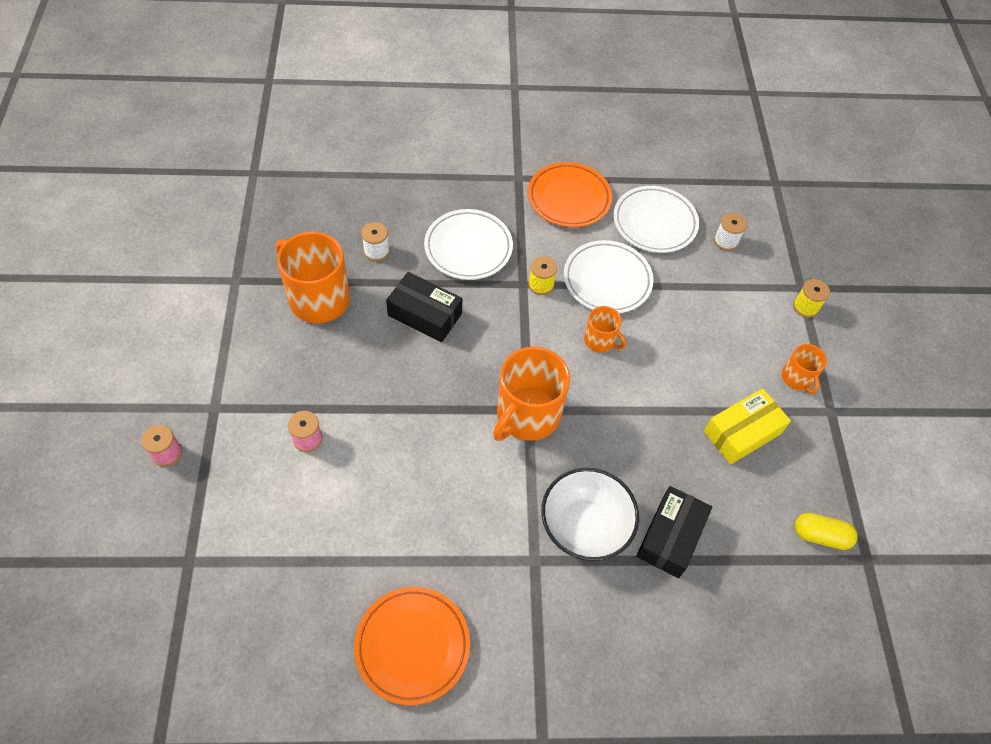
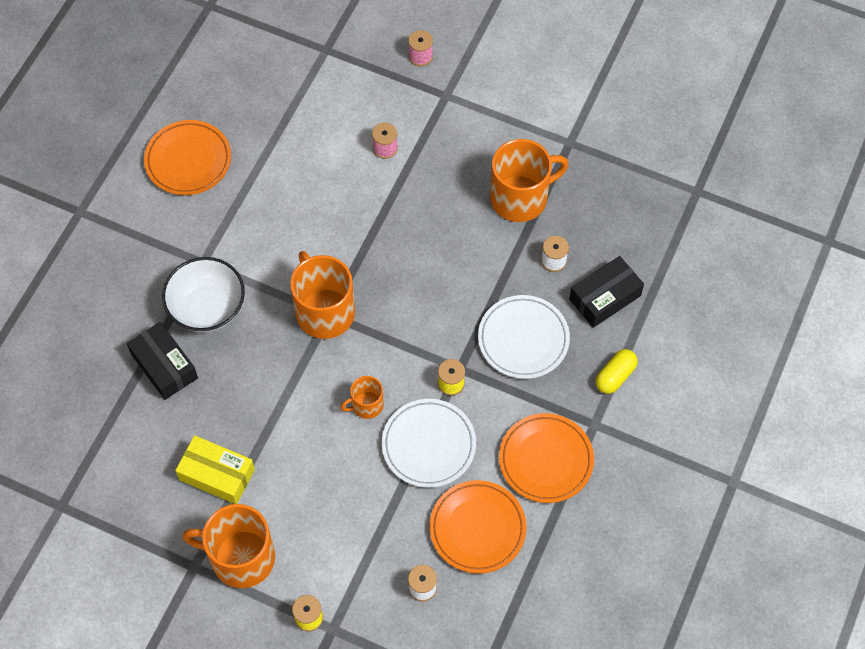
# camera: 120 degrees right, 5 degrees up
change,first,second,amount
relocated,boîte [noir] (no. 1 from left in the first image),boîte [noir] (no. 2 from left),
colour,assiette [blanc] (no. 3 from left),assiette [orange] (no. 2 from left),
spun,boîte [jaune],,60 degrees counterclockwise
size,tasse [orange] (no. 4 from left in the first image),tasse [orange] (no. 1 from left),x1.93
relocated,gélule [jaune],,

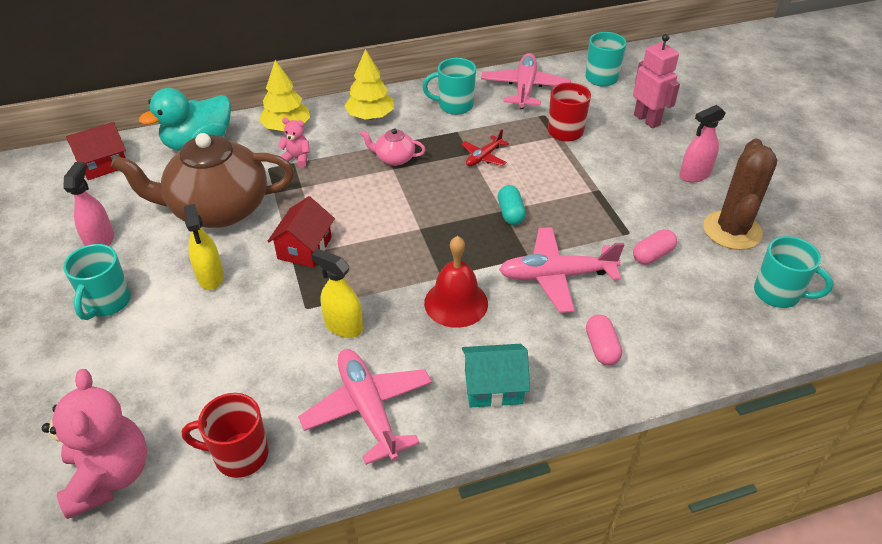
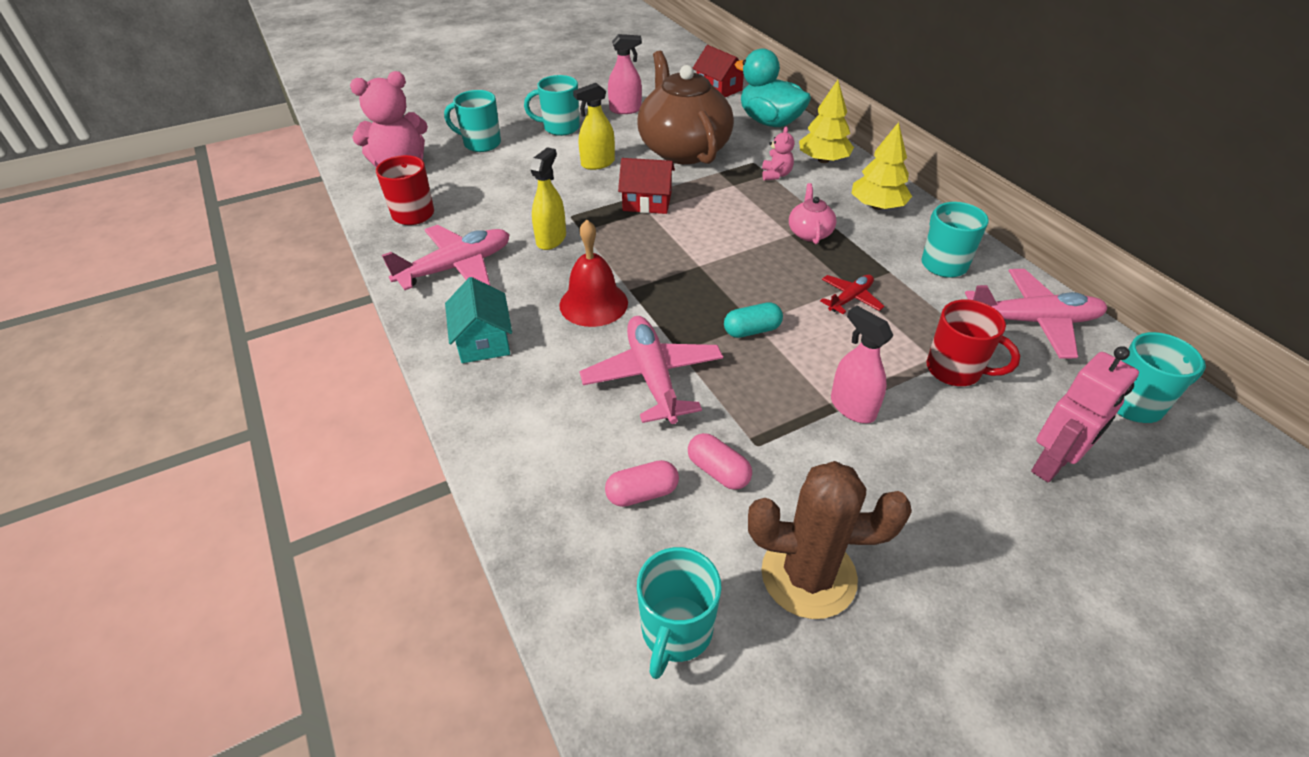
# camera: 80 degrees right, 0 degrees up
change,first,second,amount
spun,avion [rouge],,105 degrees clockwise
relocated,gélule [rose] (no. 1 from left),,
relocated,vaporisateur [rose] (no. 2 from left),,
appeared,,tasse [turquoise] (no. 1 from left),

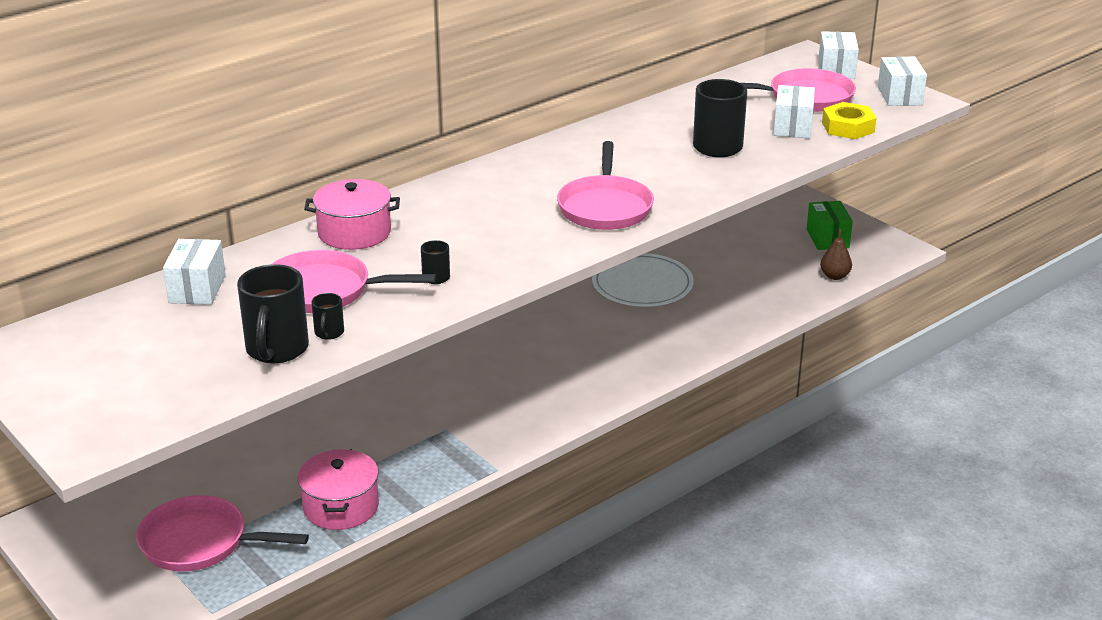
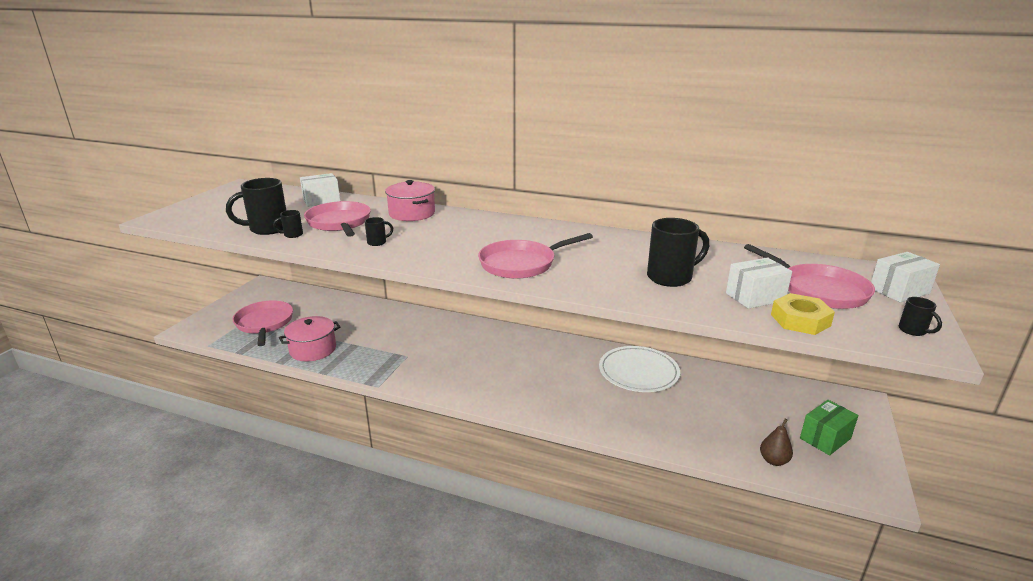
# camera: 60 degrees right, 5 degrees down
change,first,second,amount
exchanged,boîte [blanc] (no. 4 from left),tasse [noir] (no. 5 from left),

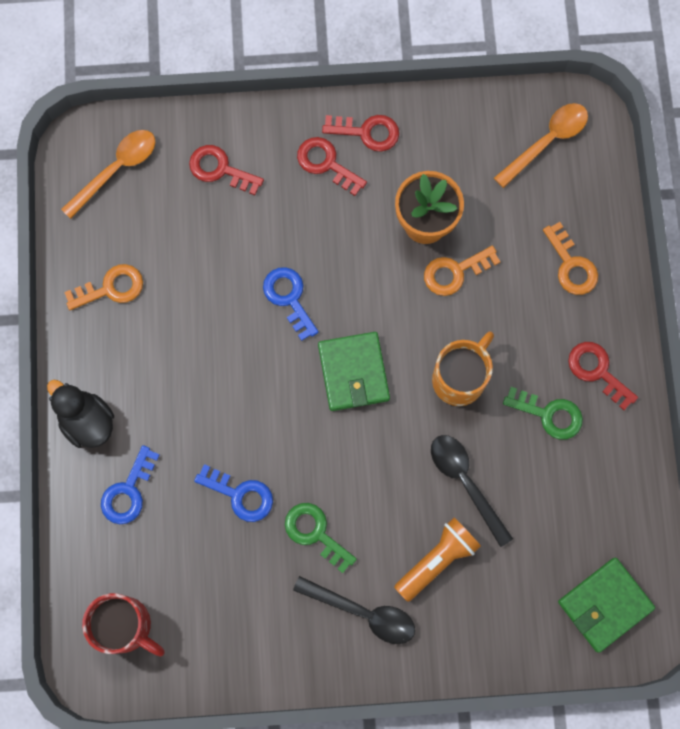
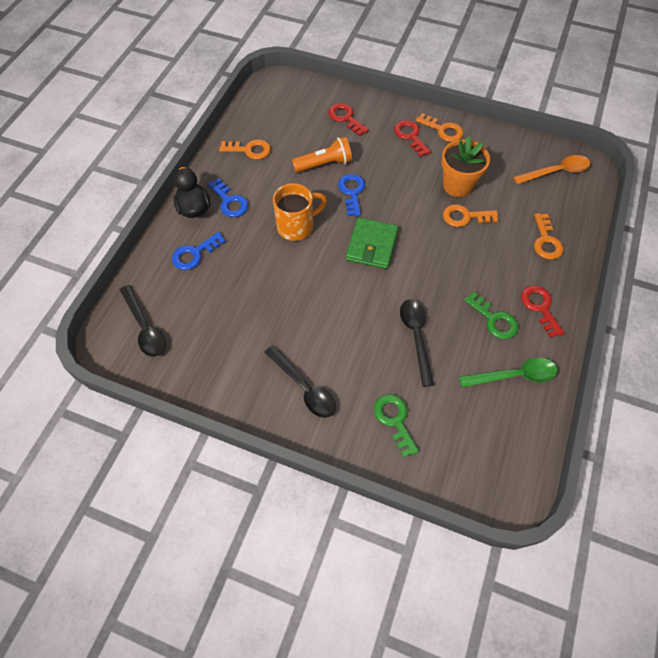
# camera: 25 degrees right, 15 degrees down
change,first,second,amount
missing,cuillère [orange] (no. 1 from left),,
exchanged,tasse [rouge],cuillère [noir] (no. 1 from left),
relocated,clé [bleu] (no. 2 from left),,
relocated,clé [vert] (no. 1 from left),,
colour,clé [rouge] (no. 3 from left),clé [orange] (no. 2 from left),
relocated,lampe de poche [orange],,
relocated,tasse [orange],,
missing,portefeuille [vert] (no. 2 from left),,
appeared,,cuillère [vert],

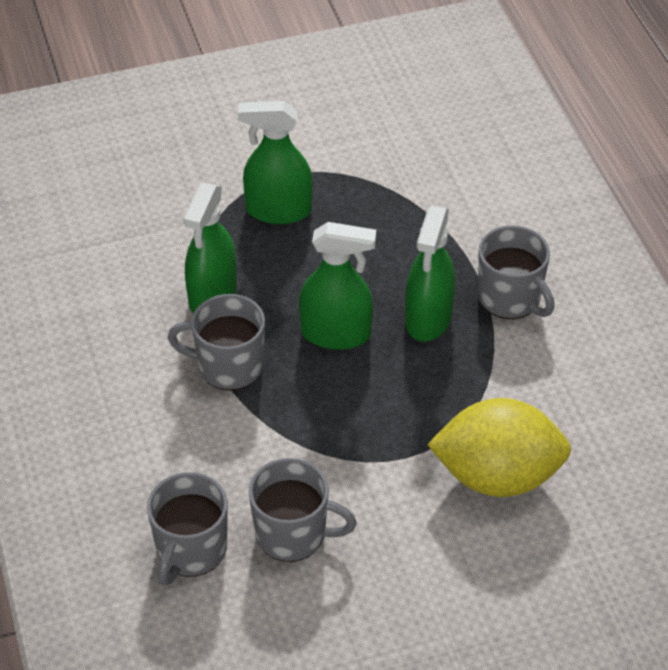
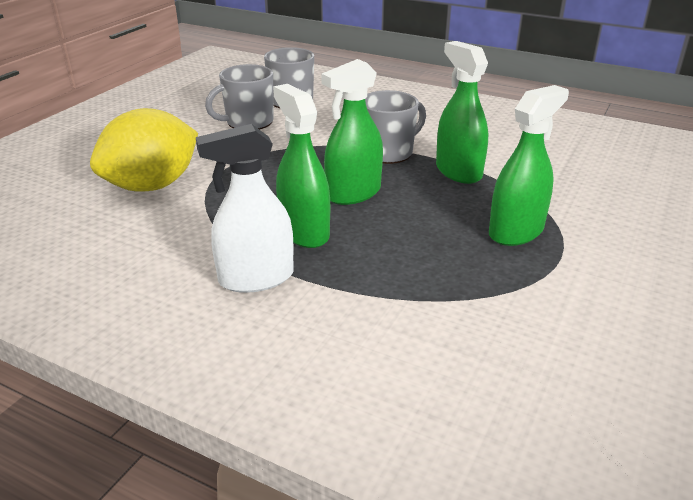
# camera: 135 degrees right, 15 degrees down
change,first,second,amount
exchanged,tasse [gris] (no. 4 from left),vaporisateur [blanc],

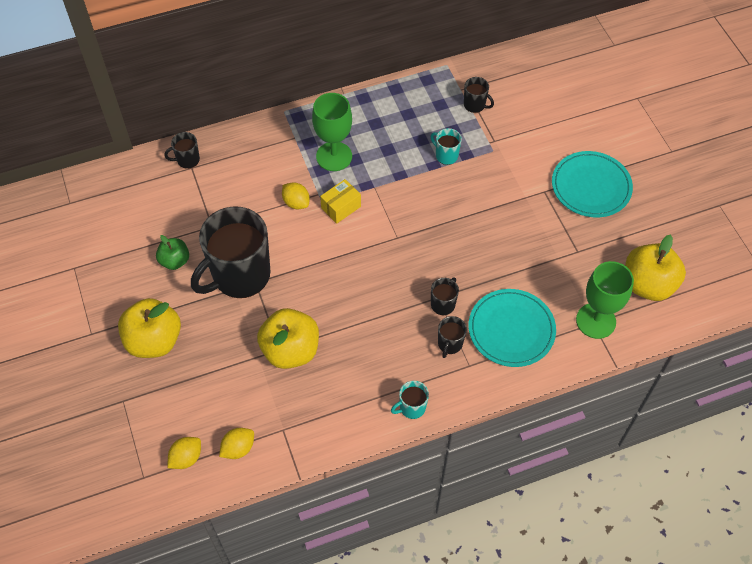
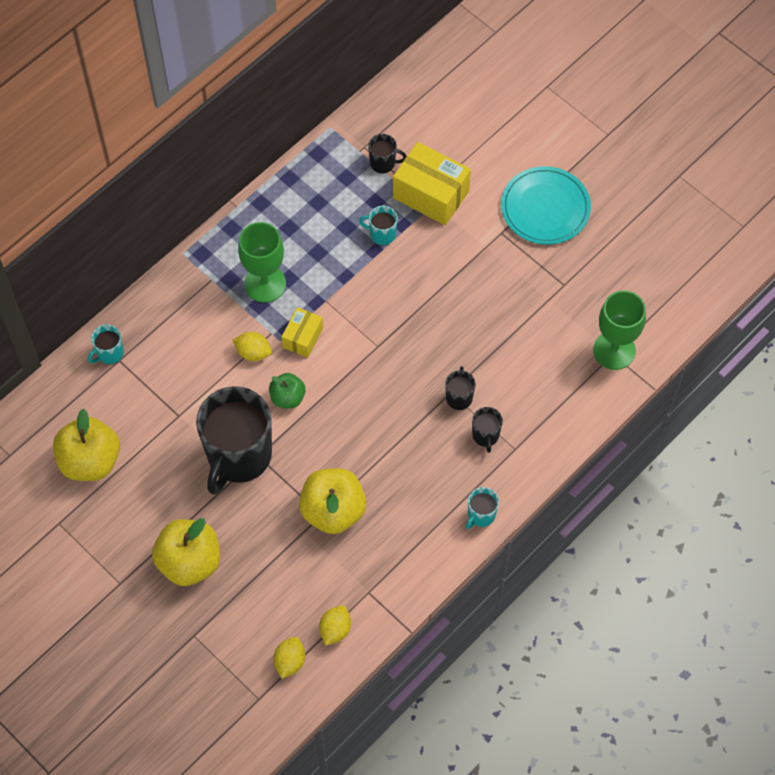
# camera: 25 degrees left, 5 degrees up
change,first,second,amount
relocated,pomme [vert],,
colour,tasse [noir] (no. 1 from left),tasse [turquoise] (no. 1 from left),
missing,assiette [turquoise] (no. 1 from left),,
relocated,pomme [jaune] (no. 3 from left in the first image),pomme [jaune] (no. 1 from left),
appeared,,boîte [jaune] (no. 2 from left),

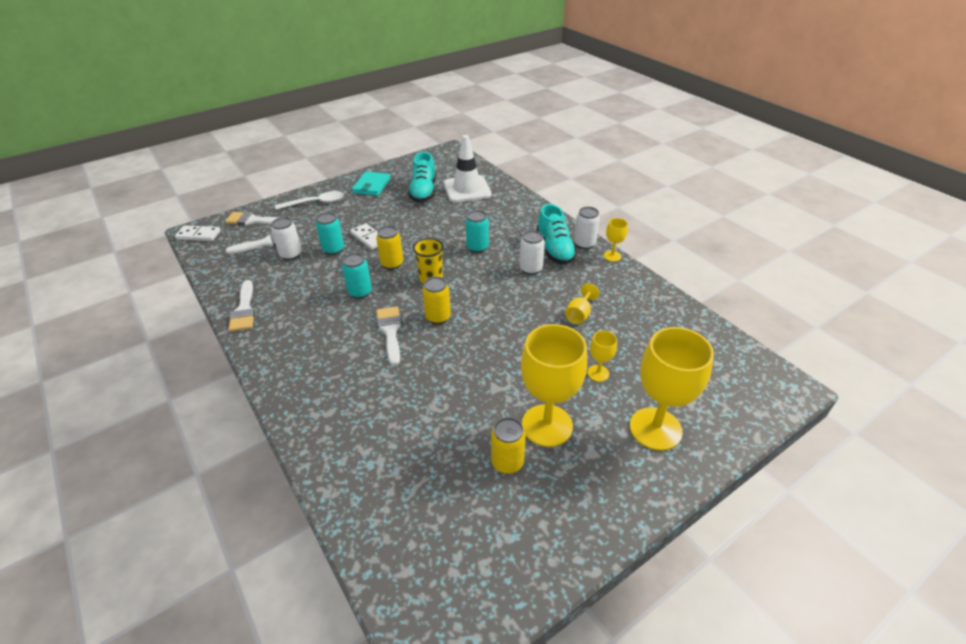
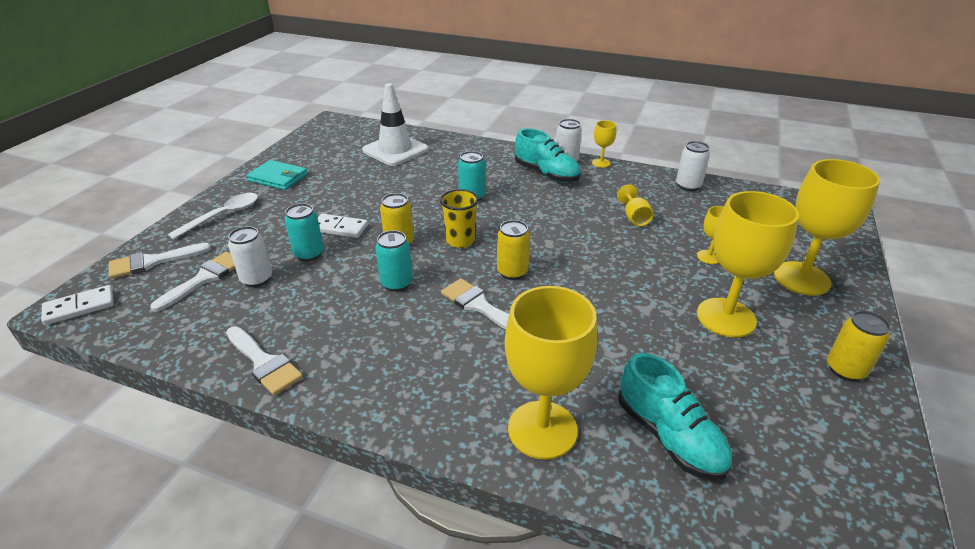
# camera: 35 degrees left, 5 degrees down
change,first,second,amount
spun,portefeuille [turquoise],,45 degrees counterclockwise
relocated,chaussure [turquoise] (no. 1 from left in the first image),chaussure [turquoise] (no. 2 from left),
relocated,canette [jaune] (no. 3 from left),,
relocated,canette [blanc] (no. 2 from left in the first image),canette [blanc] (no. 3 from left),
appeared,,verre à pied [jaune] (no. 1 from left),

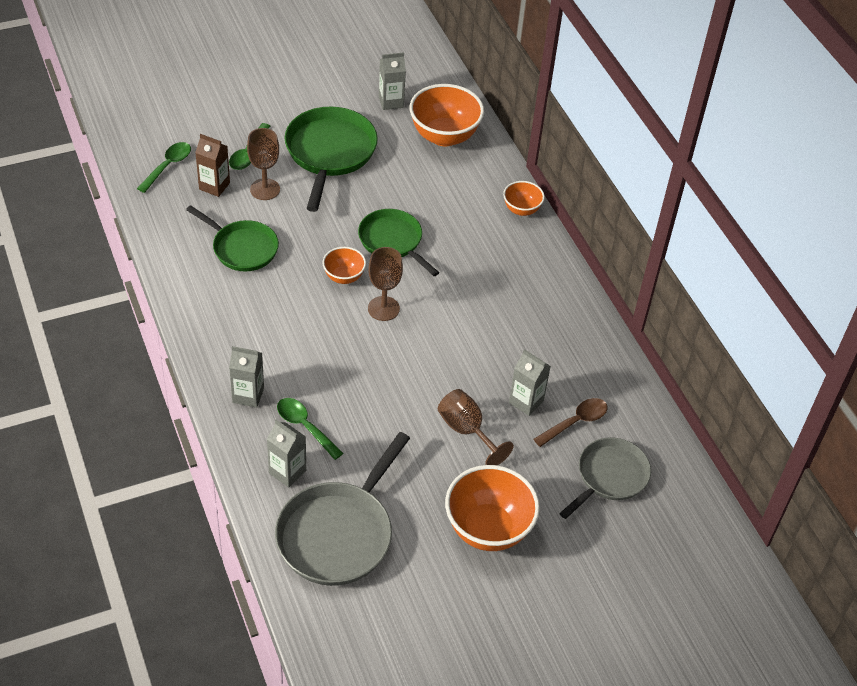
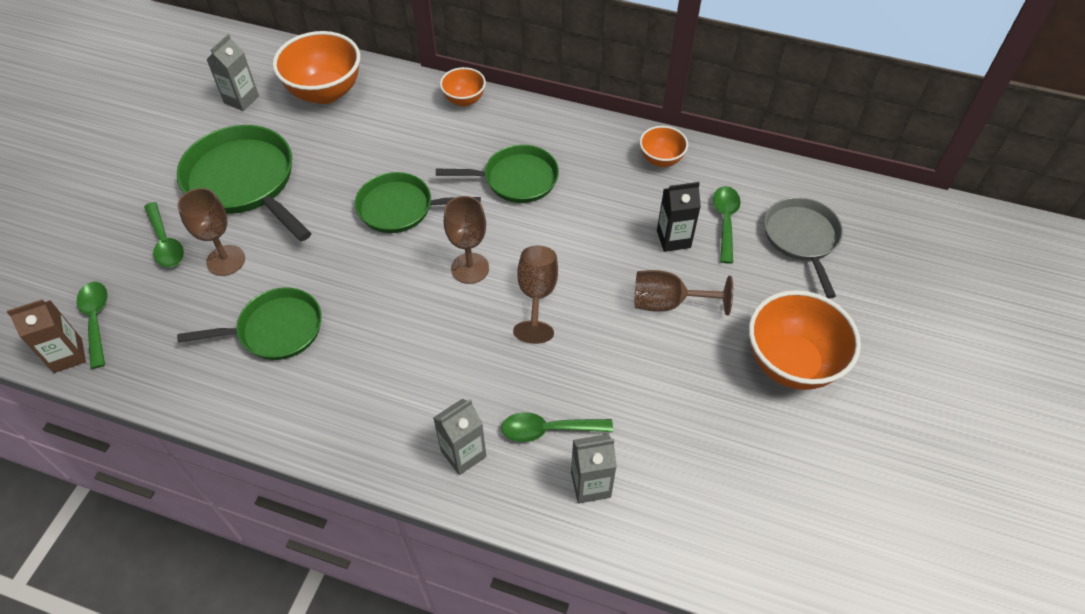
# camera: 45 degrees left, 5 degrees up
change,first,second,amount
relocated,brique de lait [marron],,
missing,poêle [gris] (no. 1 from left),,
relocated,bol [orange] (no. 1 from left in the first image),bol [orange] (no. 3 from left),
colour,brique de lait [gris] (no. 4 from left),brique de lait [noir],
colour,cuillère [marron],cuillère [vert] (no. 4 from left),
appeared,,poêle [vert] (no. 4 from left),
appeared,,verre à pied [marron] (no. 3 from left),

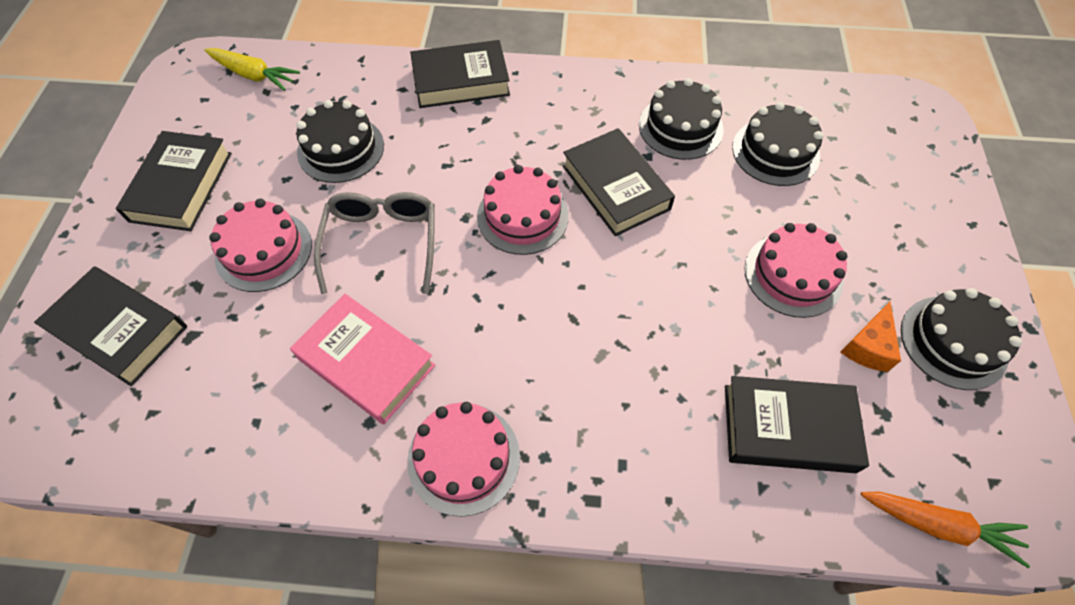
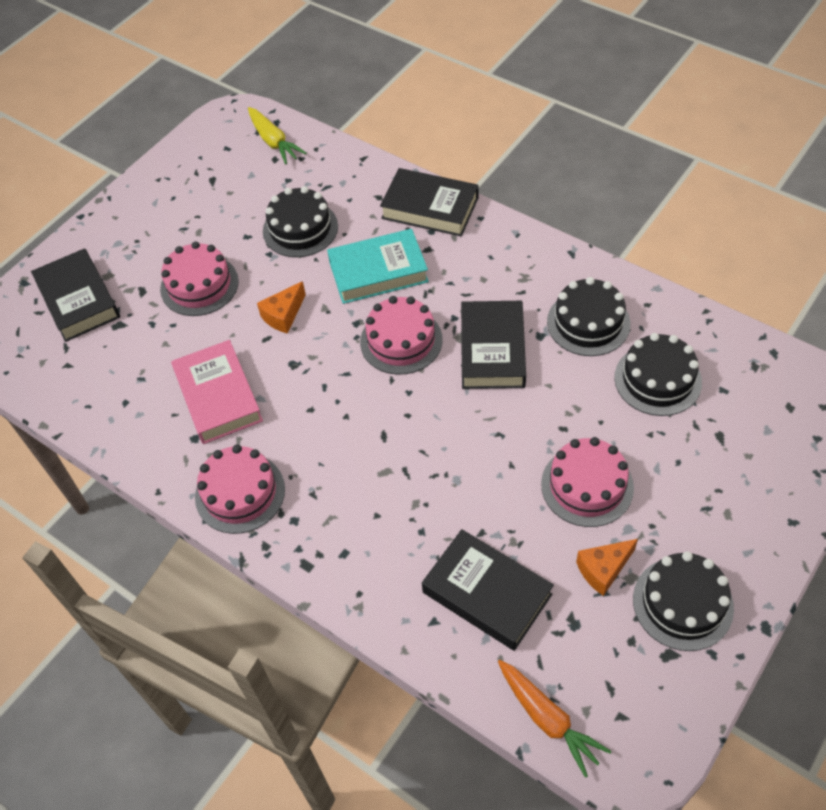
# camera: 35 degrees right, 5 degrees down
change,first,second,amount
missing,livre [noir] (no. 2 from left),,
exchanged,lunettes [gris],fromage [orange] (no. 1 from left),
appeared,,livre [turquoise],

